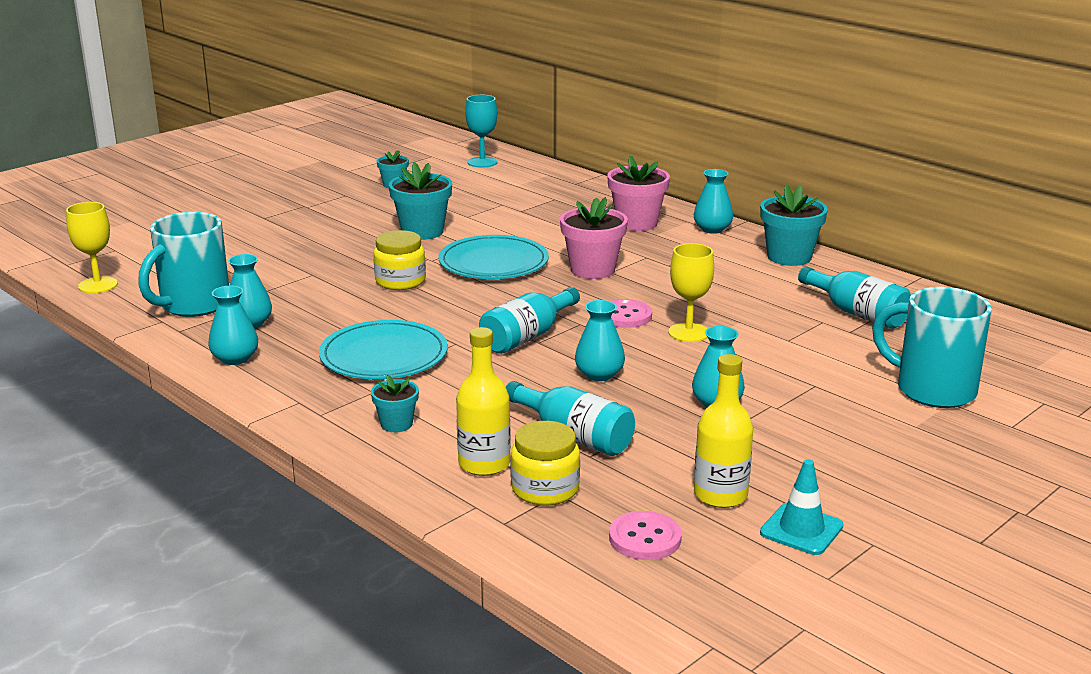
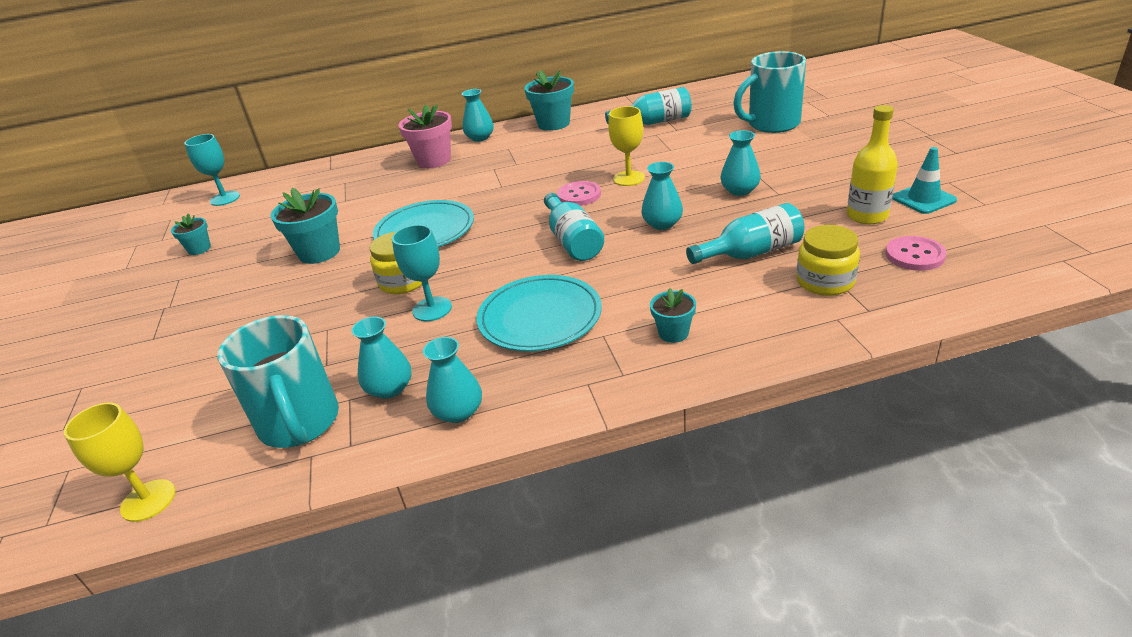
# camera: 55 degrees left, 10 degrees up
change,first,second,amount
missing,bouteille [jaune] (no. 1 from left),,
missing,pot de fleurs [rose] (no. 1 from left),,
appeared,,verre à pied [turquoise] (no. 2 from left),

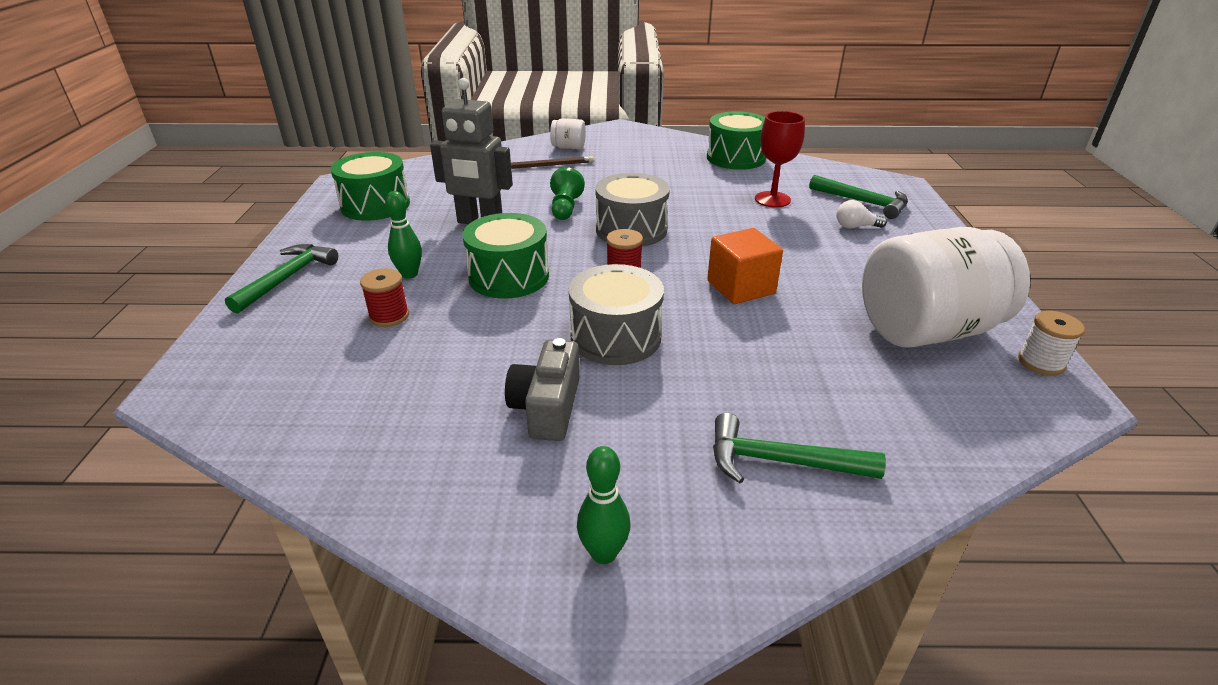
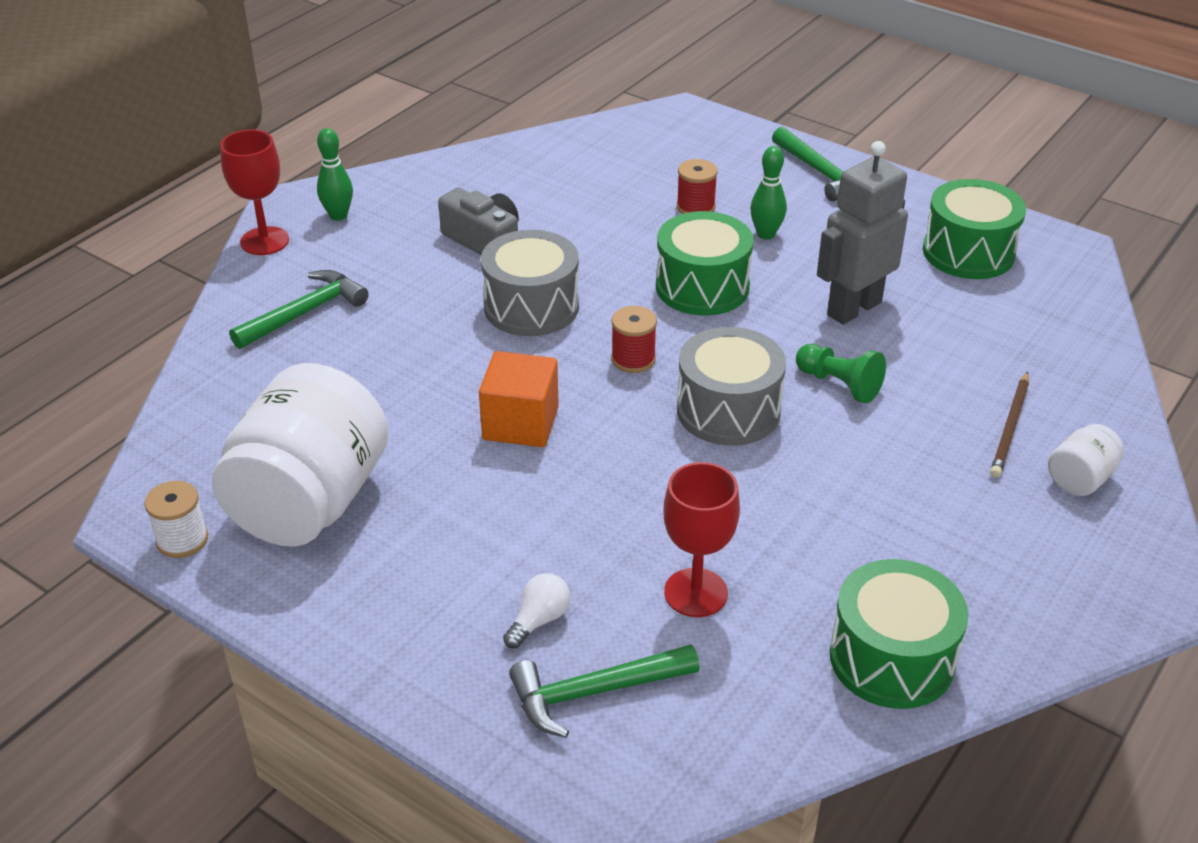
# camera: 125 degrees right, 5 degrees up
change,first,second,amount
appeared,,verre à pied [rouge] (no. 1 from left),

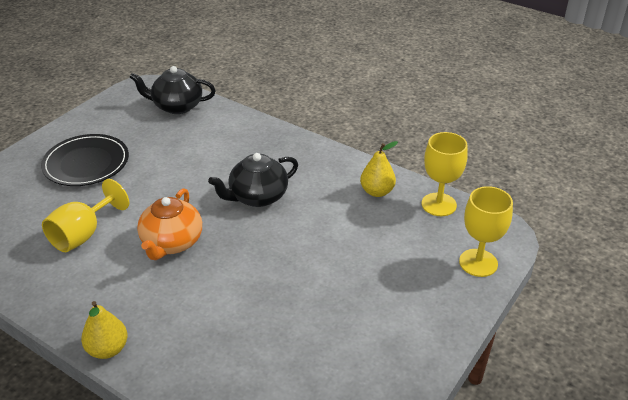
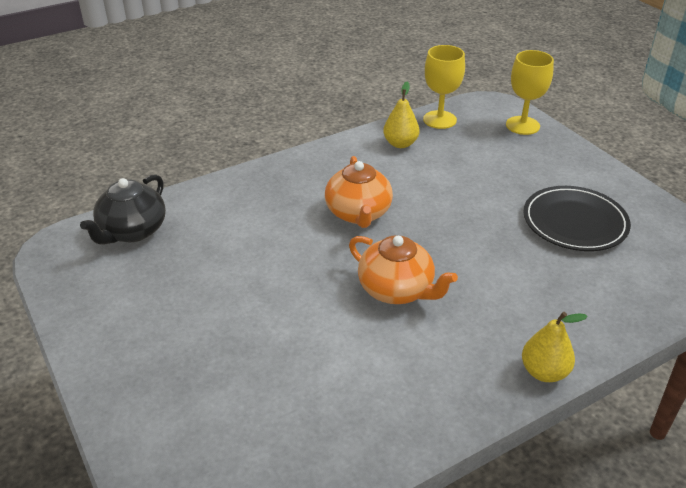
# camera: 65 degrees left, 0 degrees up
change,first,second,amount
relocated,assiette [noir],,
missing,verre à pied [jaune] (no. 1 from left),,
colour,théière [noir] (no. 2 from left),théière [orange] (no. 1 from left),

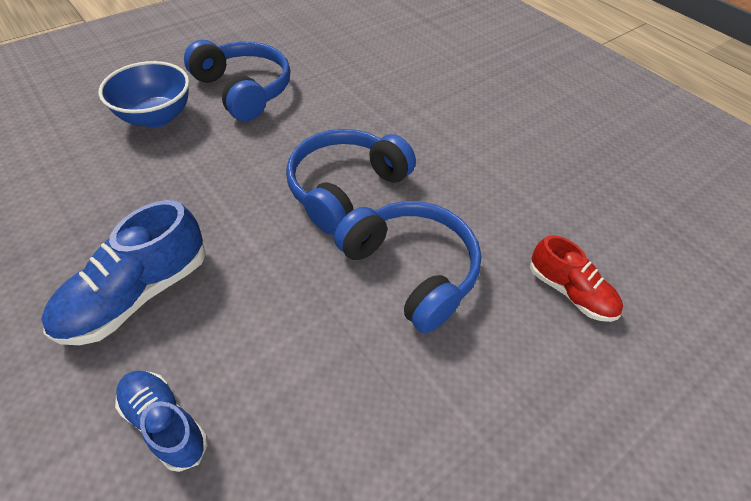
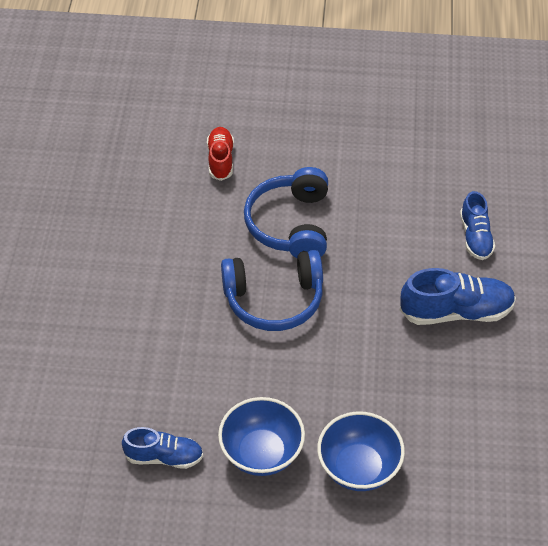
# camera: 135 degrees left, 0 degrees up
change,first,second,amount
exchanged,casque audio [bleu] (no. 1 from left),bol [bleu] (no. 1 from left),
appeared,,chaussure [bleu] (no. 1 from left),

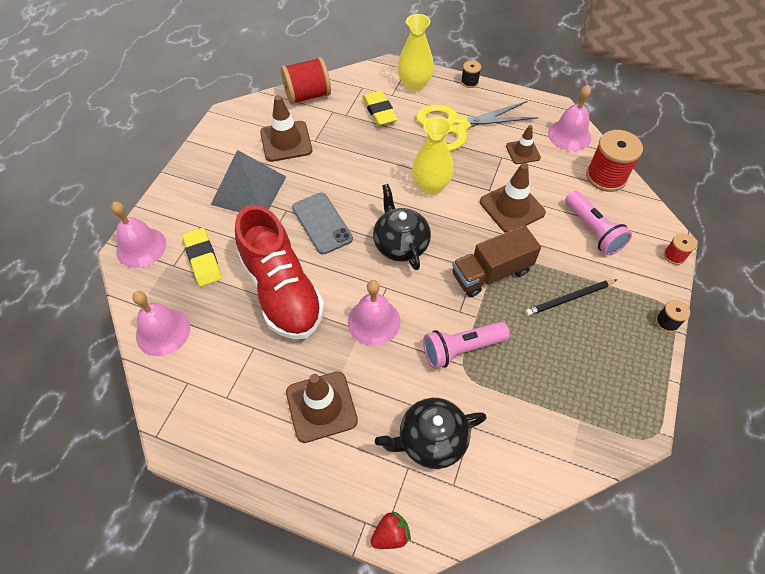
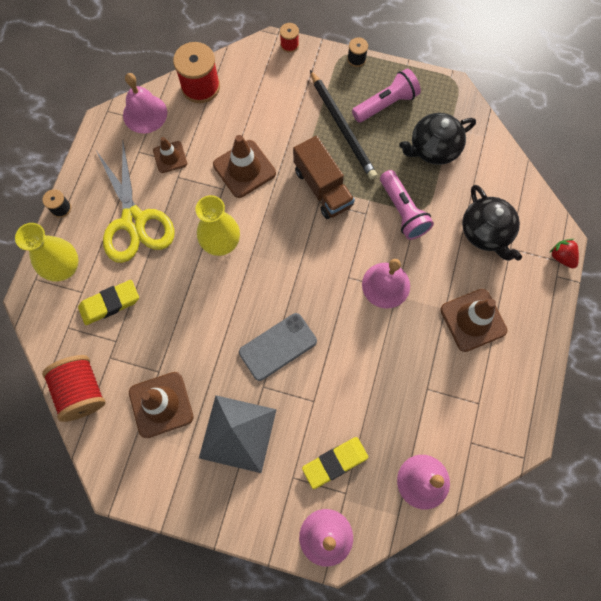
# camera: 95 degrees left, 15 degrees up
change,first,second,amount
missing,chaussure [rouge],,
relocated,théière [noir] (no. 1 from left),,
size,crayon [noir],,x1.52
relocated,lampe de poche [rose] (no. 2 from left in the first image),lampe de poche [rose] (no. 1 from left),

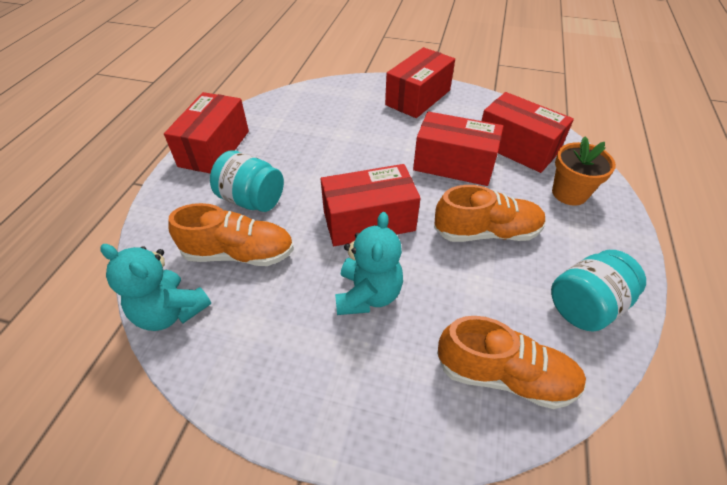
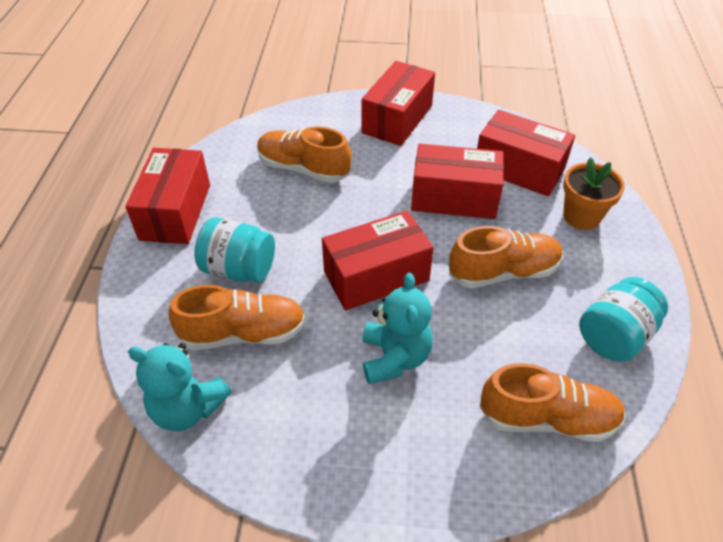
# camera: 10 degrees left, 0 degrees up
change,first,second,amount
appeared,,chaussure [orange] (no. 2 from left),

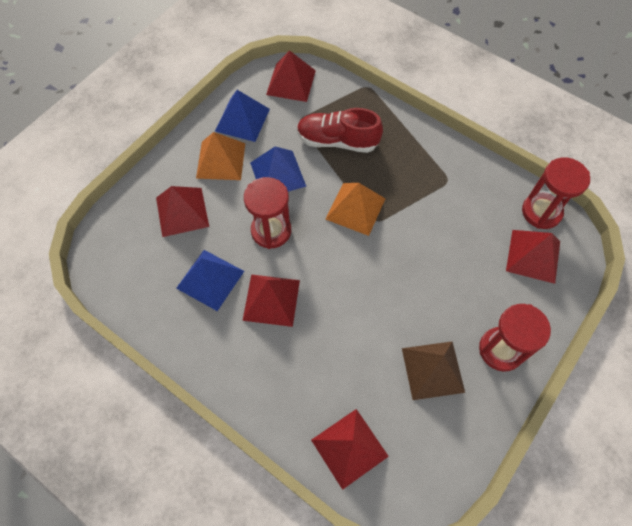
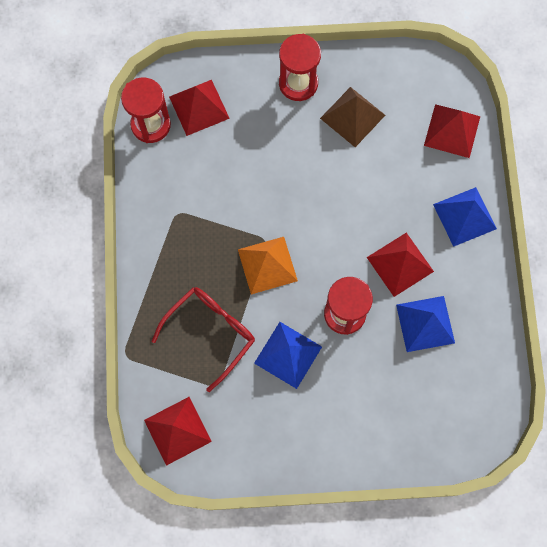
# camera: 130 degrees left, 10 degrees up
change,first,second,amount
missing,pyramide [rouge] (no. 1 from left),,
missing,pyramide [orange] (no. 1 from left),,
relocated,pyramide [bleu] (no. 2 from left in the first image),pyramide [bleu] (no. 3 from left),
exchanged,chaussure [rouge],lunettes [rouge],

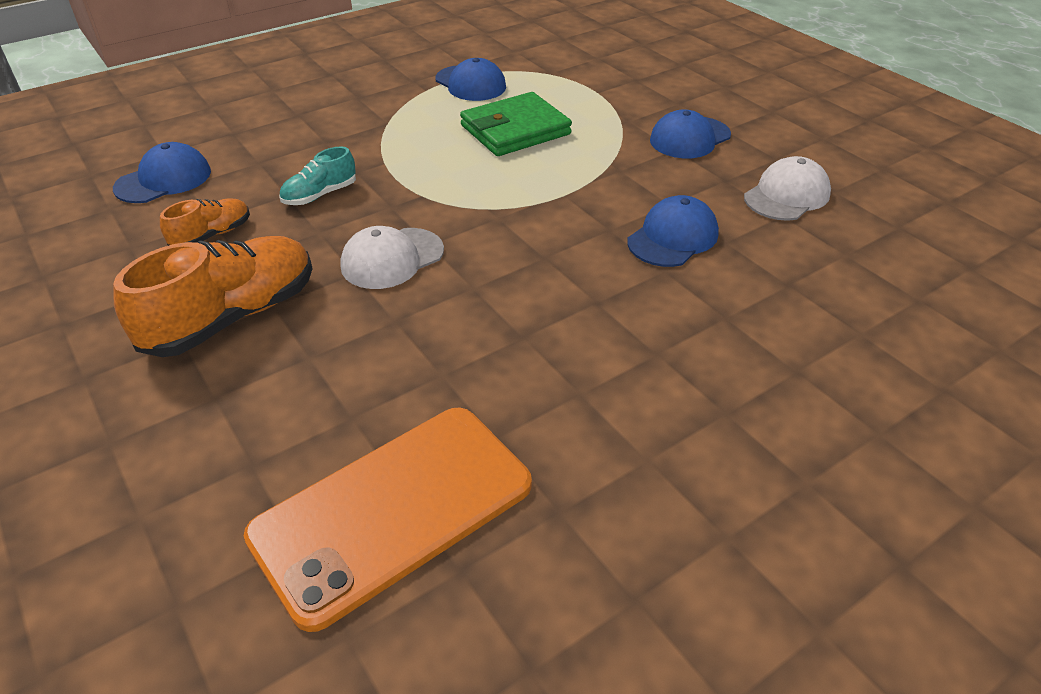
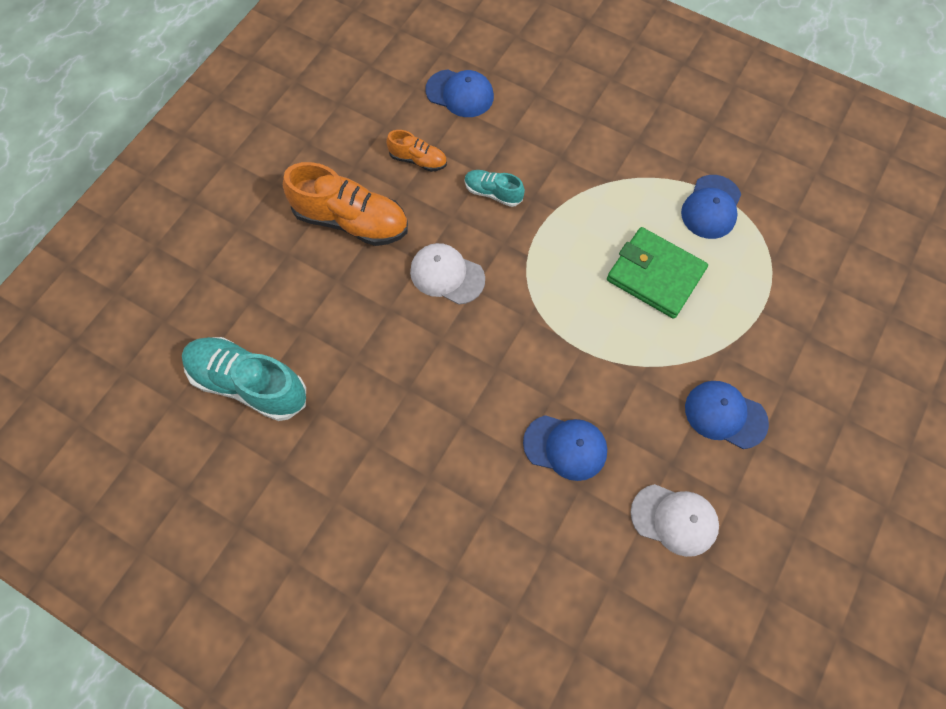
# camera: 65 degrees right, 25 degrees up
change,first,second,amount
exchanged,téléphone [orange],chaussure [turquoise] (no. 1 from left),

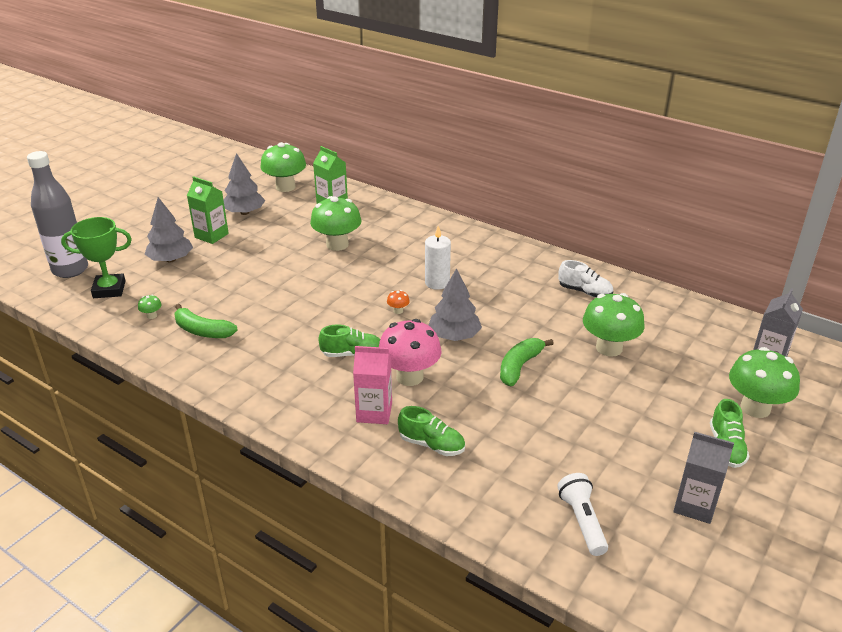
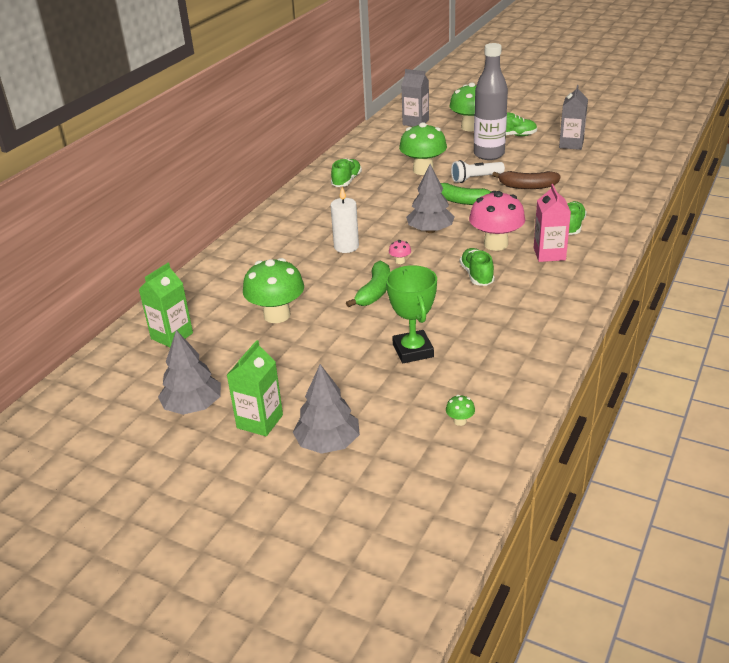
# camera: 95 degrees left, 0 degrees up
change,first,second,amount
relocated,bouteille [gris],,
relocated,trophée [vert],,
relocated,banane [vert] (no. 1 from left),,
missing,champignon [vert] (no. 2 from left),,
colour,champignon [orange],champignon [rose] (no. 1 from left),
relocated,lampe de poche [blanc],,
colour,chaussure [blanc],chaussure [vert] (no. 1 from left),
appeared,,banane [marron],

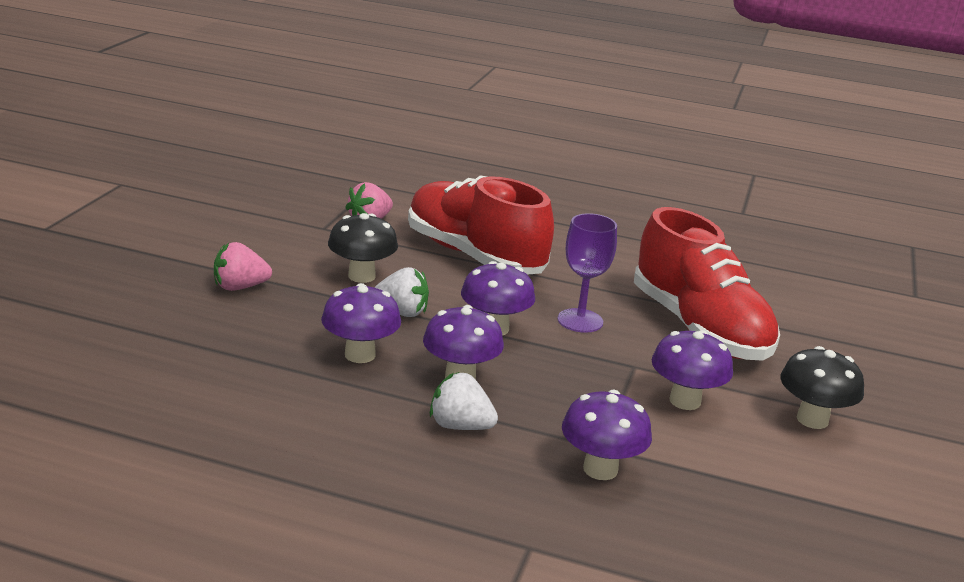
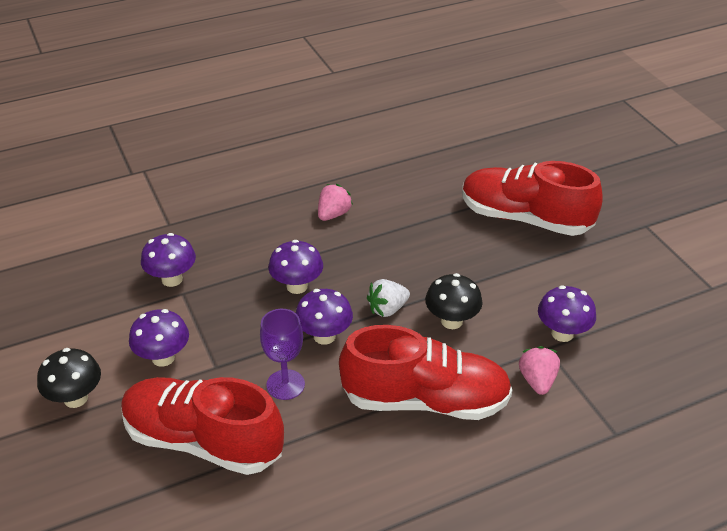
# camera: 140 degrees right, 15 degrees up
change,first,second,amount
relocated,fraise [rose] (no. 1 from left),,
relocated,champignon [violet] (no. 1 from left in the first image),champignon [violet] (no. 5 from left),
missing,fraise [blanc] (no. 2 from left),,
appeared,,chaussure [rouge] (no. 3 from left),

